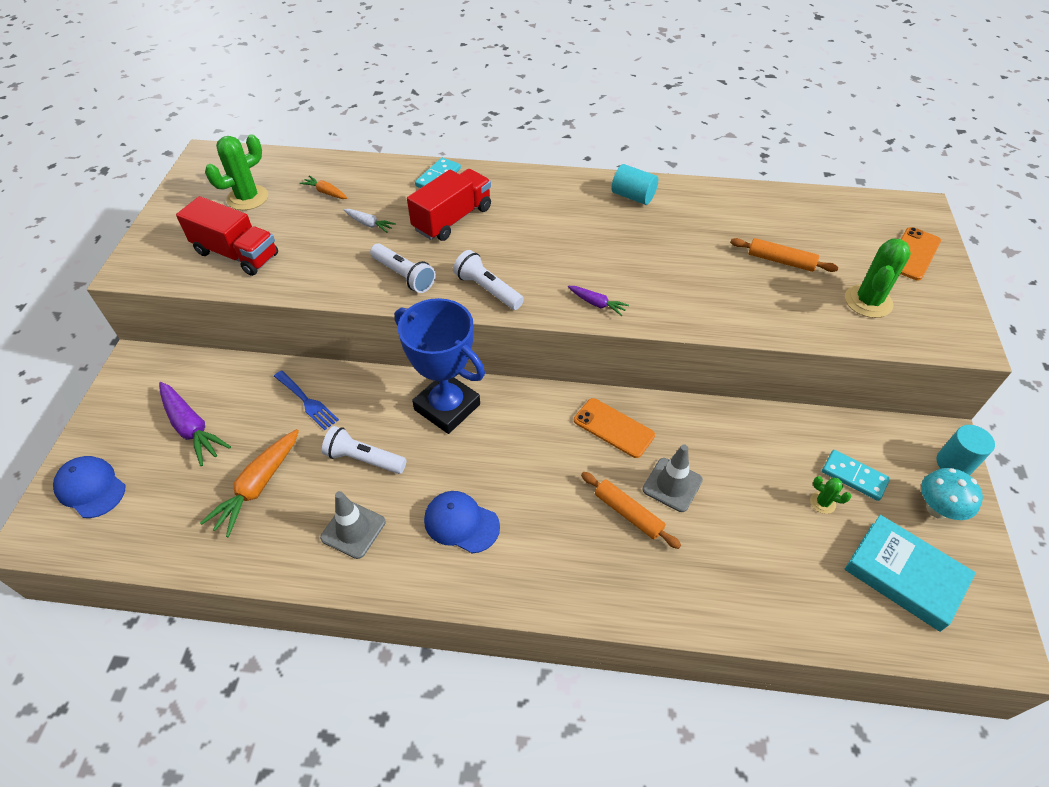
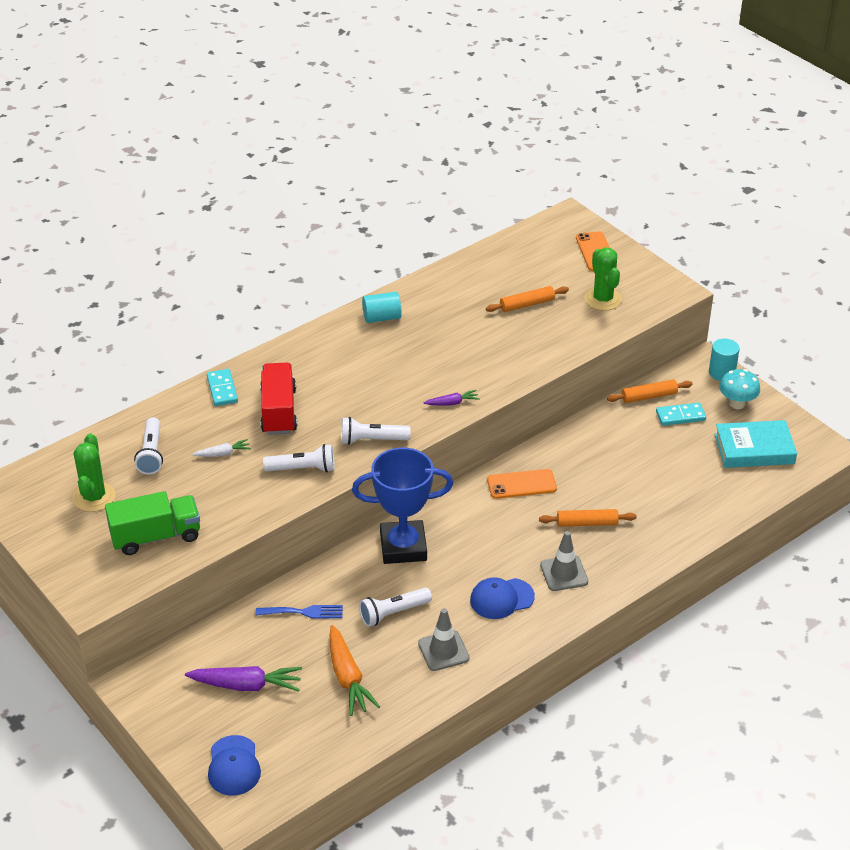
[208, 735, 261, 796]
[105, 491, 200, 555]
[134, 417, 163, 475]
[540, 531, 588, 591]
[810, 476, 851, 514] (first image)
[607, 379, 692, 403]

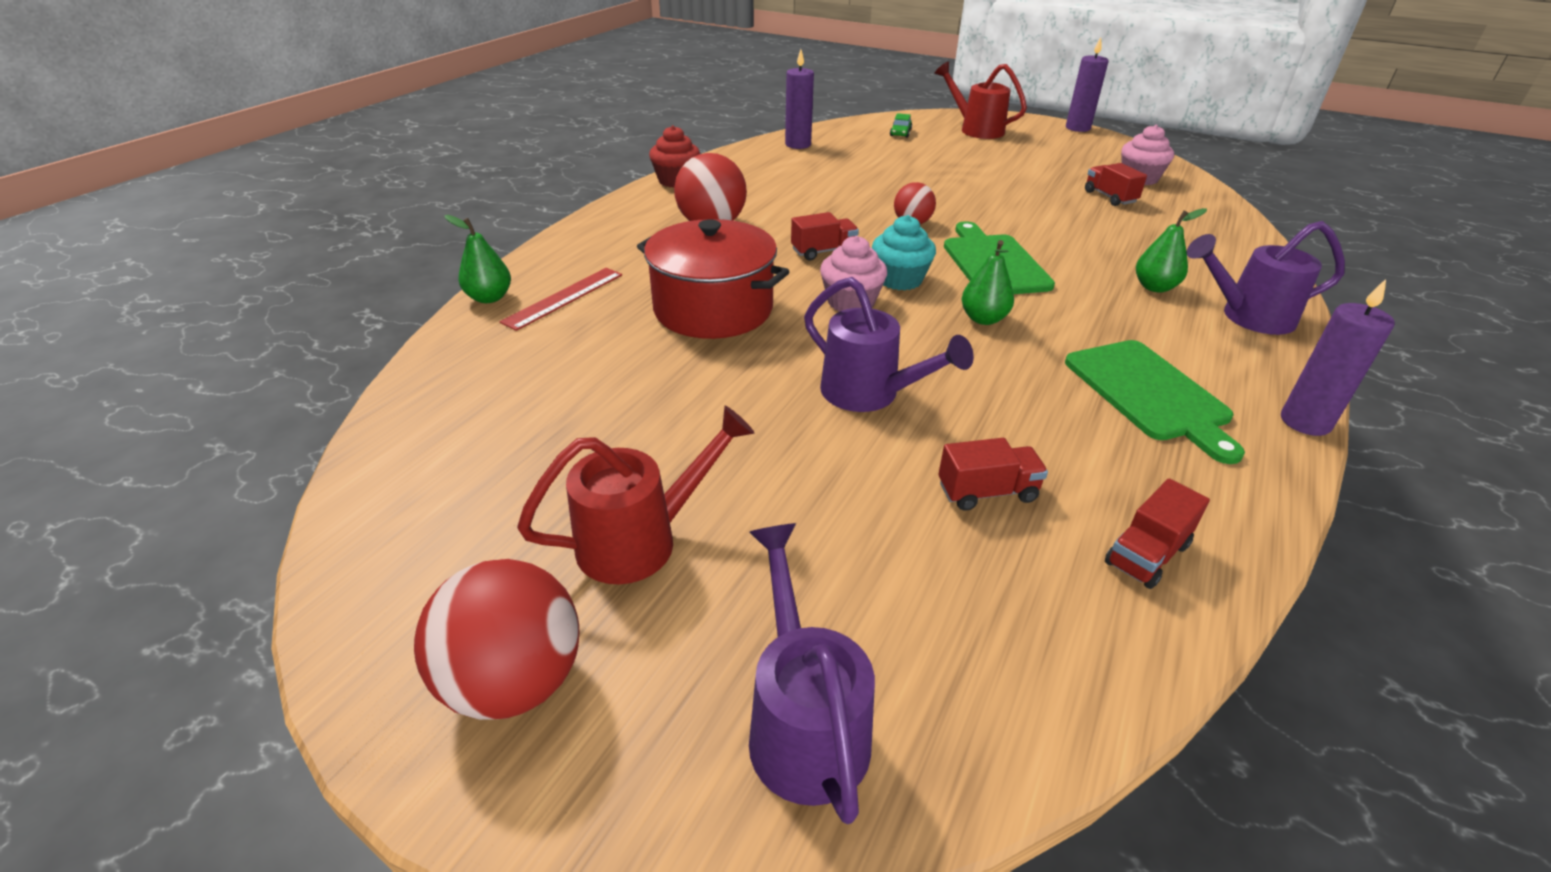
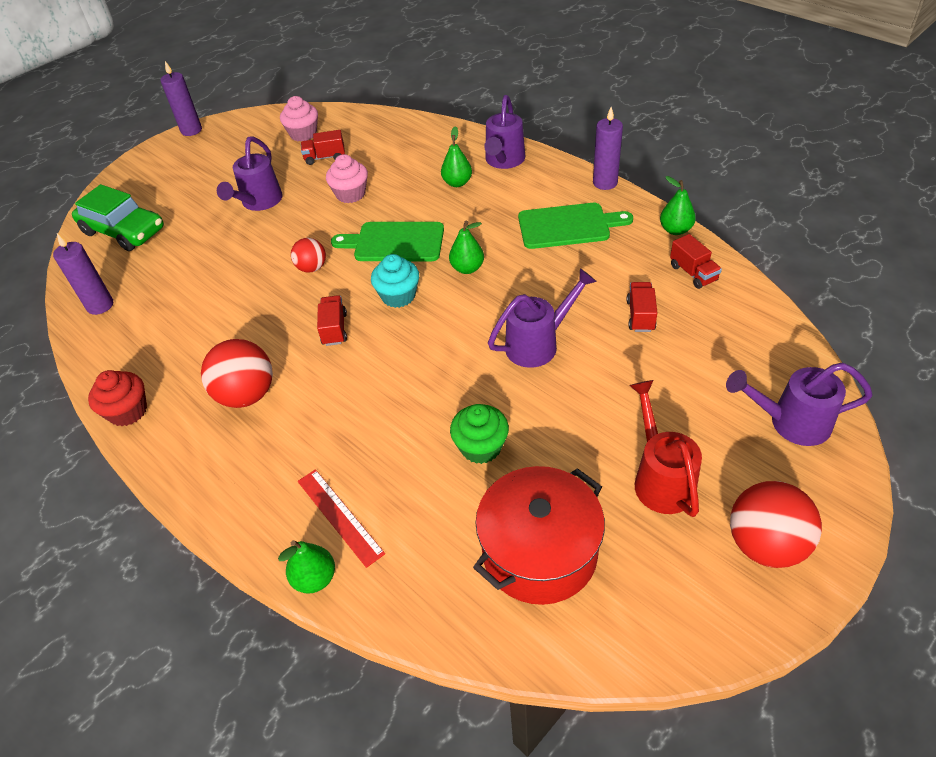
[473, 466, 605, 605]
[326, 154, 368, 203]
[72, 184, 164, 251]
[934, 61, 1027, 139] (first image)
[217, 137, 283, 211]
[450, 404, 509, 464]
[660, 176, 696, 235]

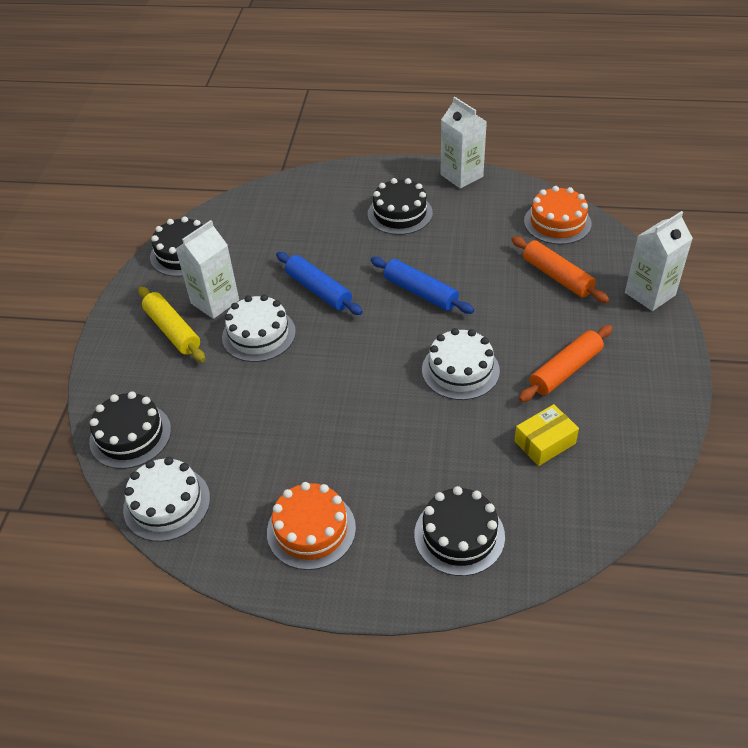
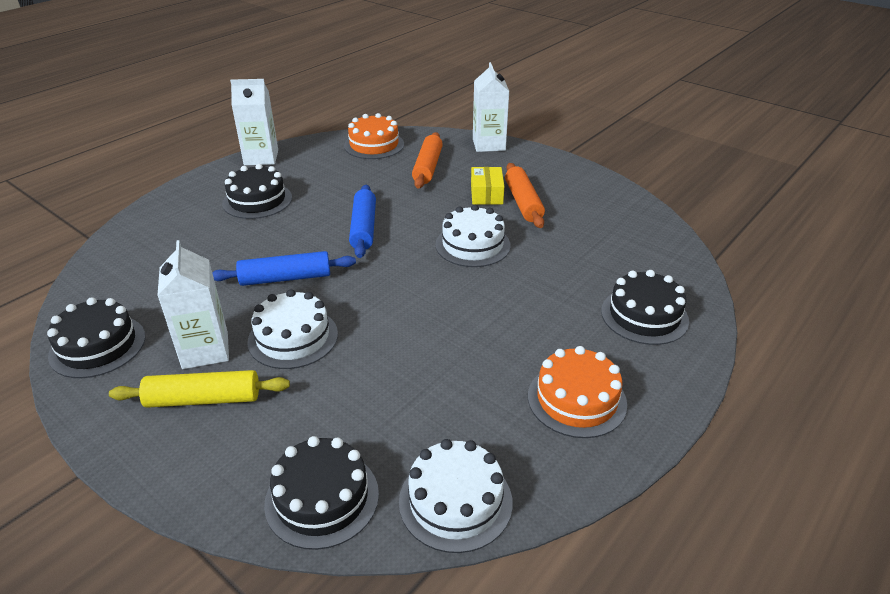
[349, 185, 376, 258]
[412, 132, 443, 189]
[471, 167, 504, 205]

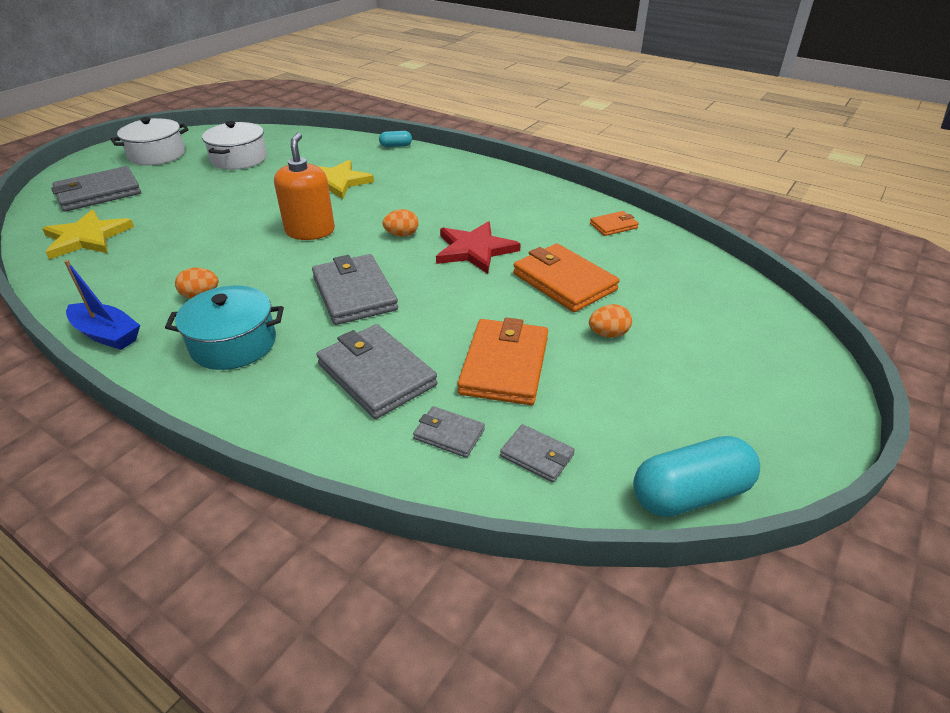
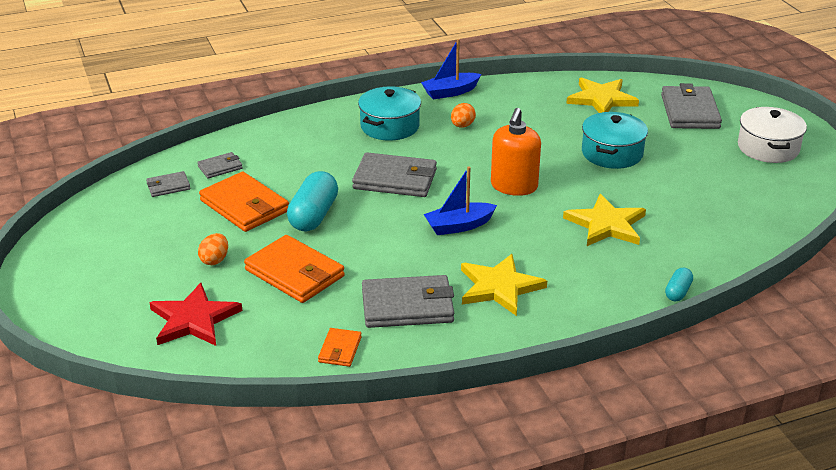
[202, 121, 267, 170] (first image)
[491, 108, 541, 196]
[362, 275, 454, 328]
[424, 167, 497, 235]
[149, 283, 242, 346]
[244, 235, 345, 303]
[287, 171, 338, 231]
[461, 254, 547, 316]
[582, 112, 648, 169]

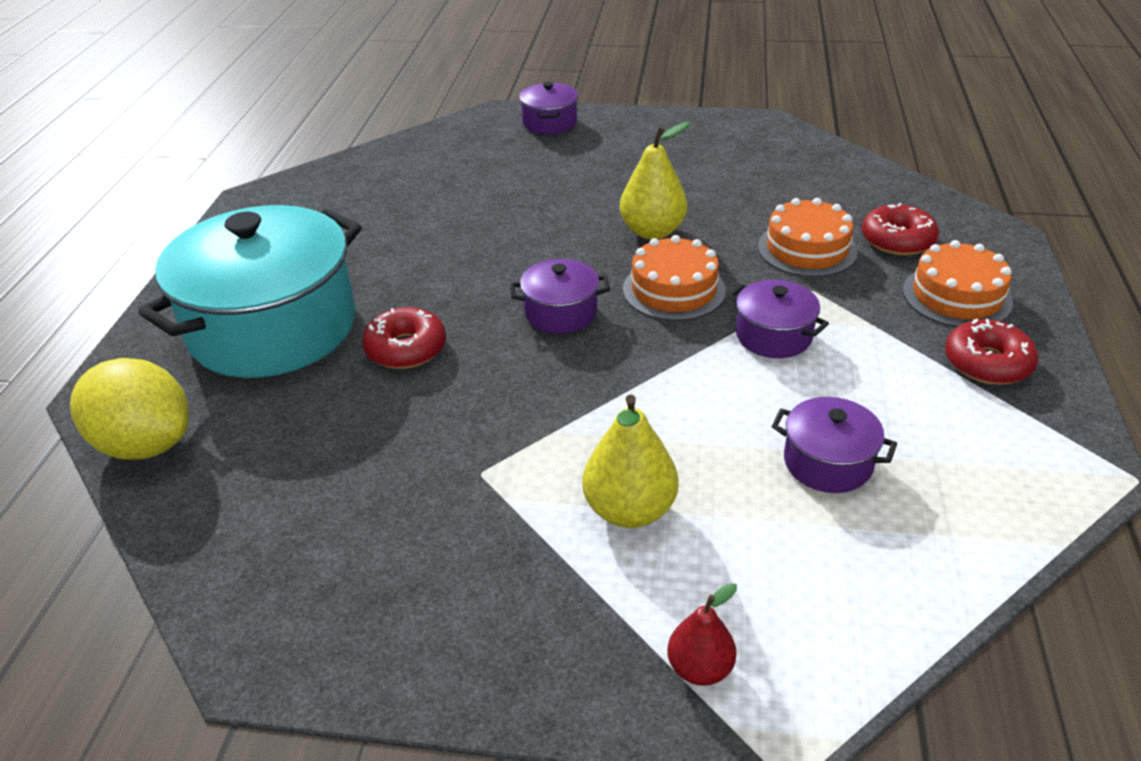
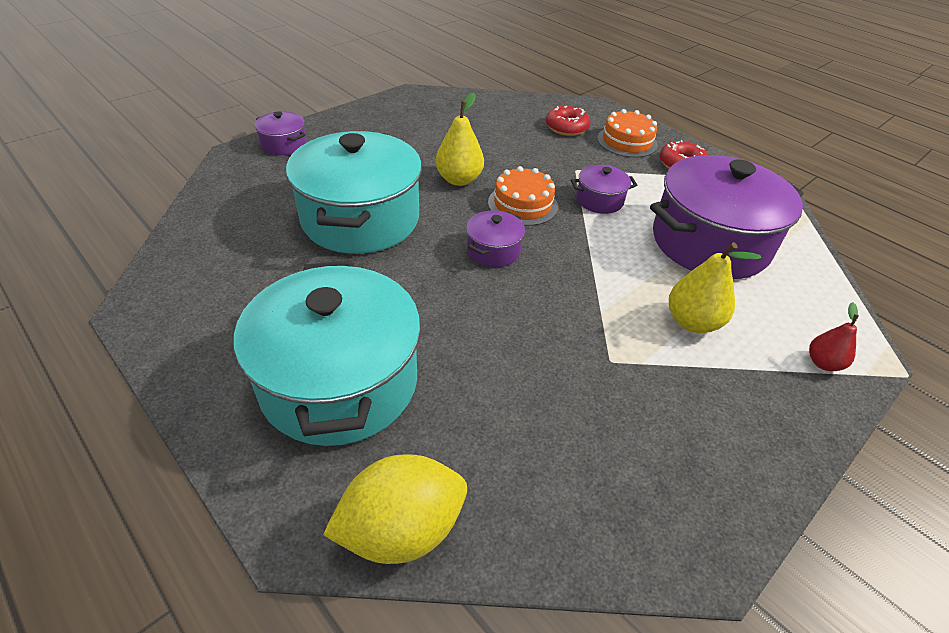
[362, 307, 446, 369] (first image)
[758, 198, 858, 277] (first image)
[650, 155, 804, 279]
[286, 131, 422, 254]

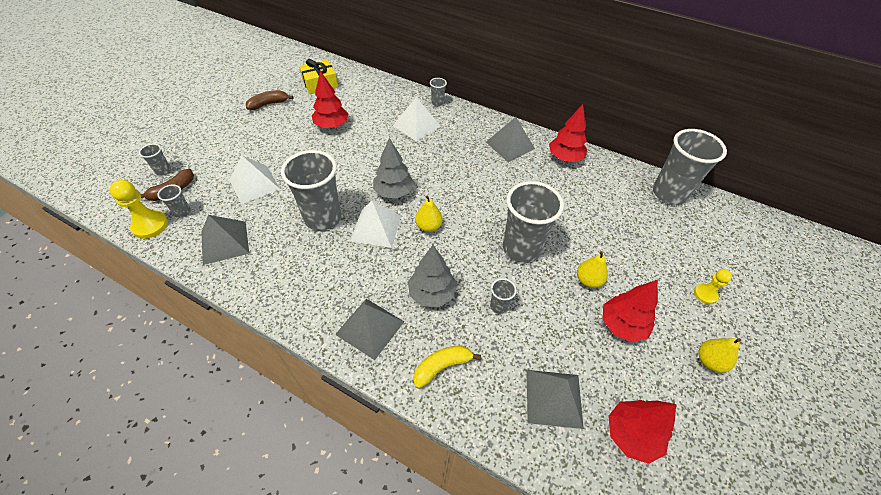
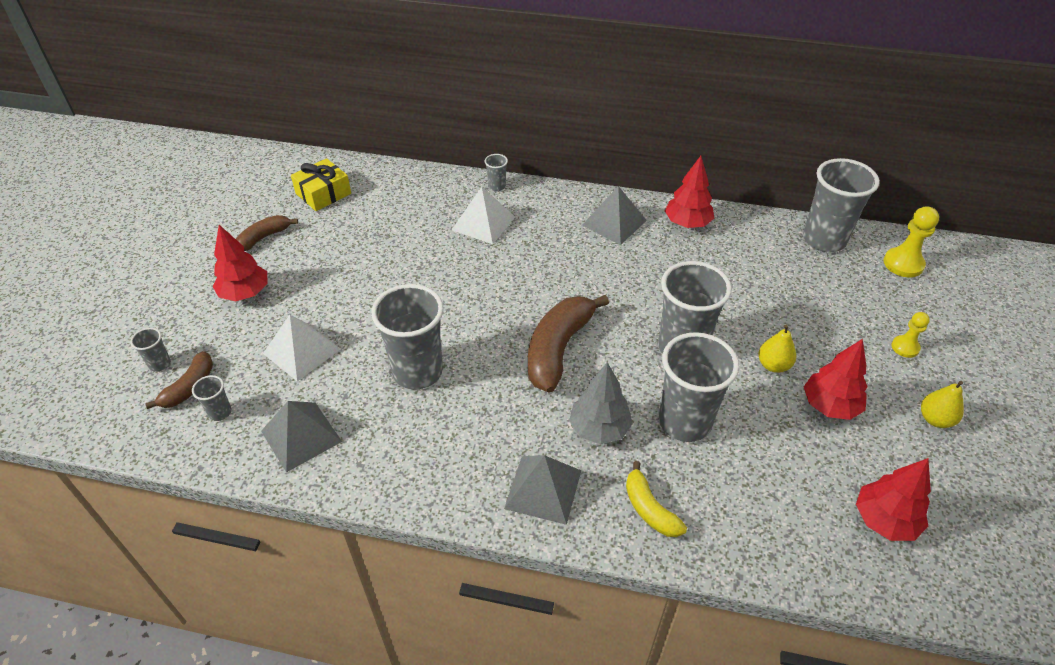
[883, 206, 939, 277]
[212, 225, 268, 301]
[350, 201, 401, 248] (first image)
[373, 138, 414, 198] (first image)
[626, 461, 687, 537]
[528, 295, 609, 393]
[659, 332, 739, 442]
[526, 370, 584, 429] (first image)

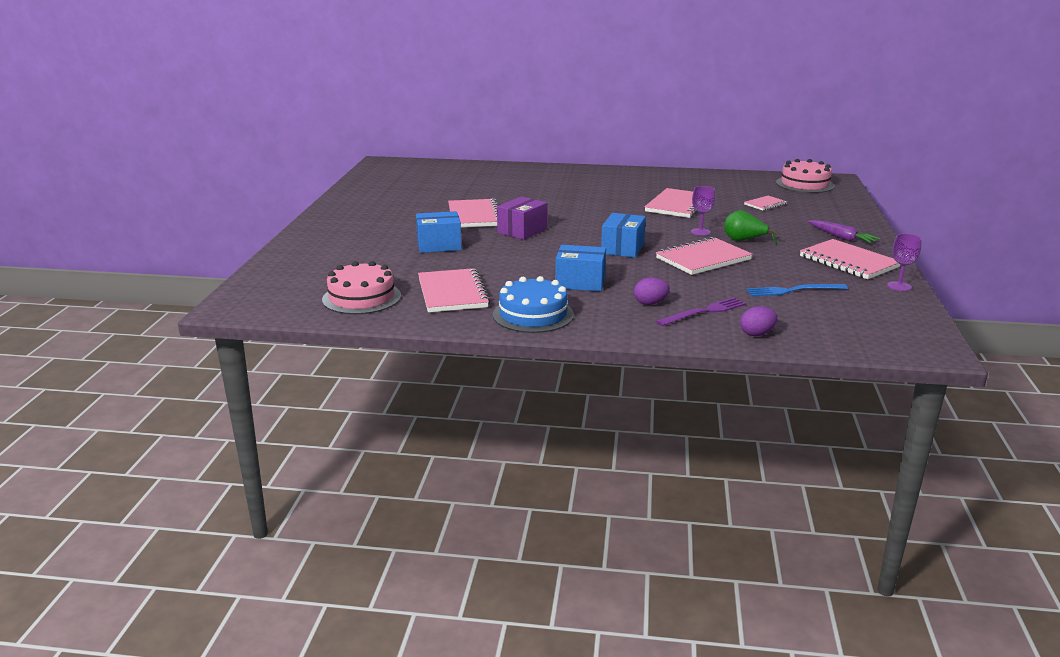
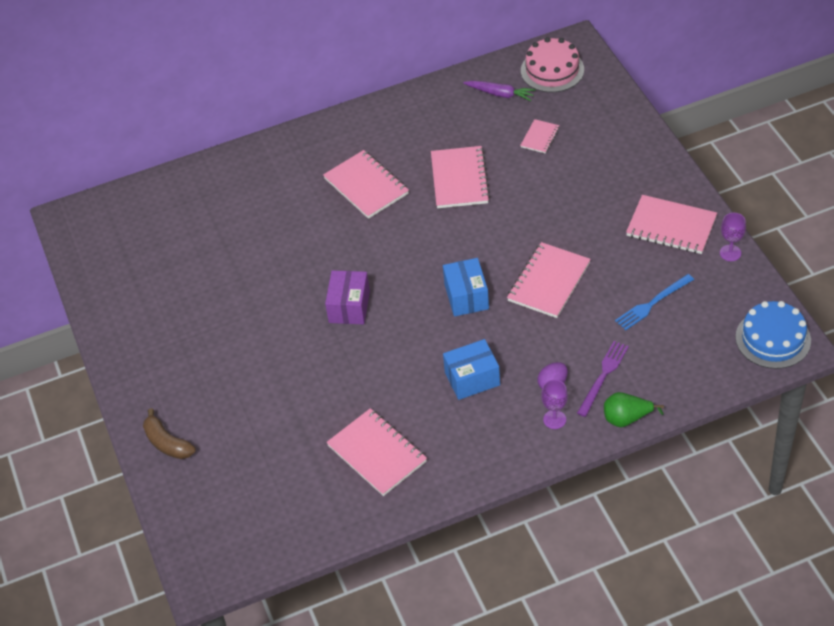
[322, 261, 401, 314] (first image)
[416, 211, 462, 253] (first image)
[323, 150, 409, 219]
[735, 301, 811, 369]
[541, 379, 568, 429]
[604, 392, 664, 427]
[740, 306, 777, 336] (first image)
[463, 81, 536, 101]
[143, 408, 196, 459]

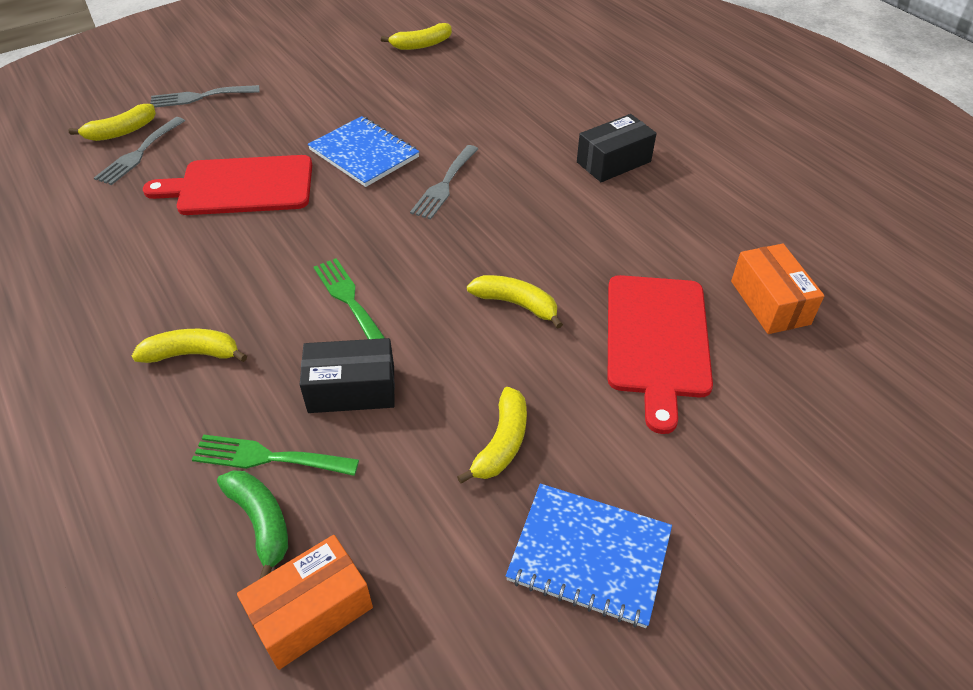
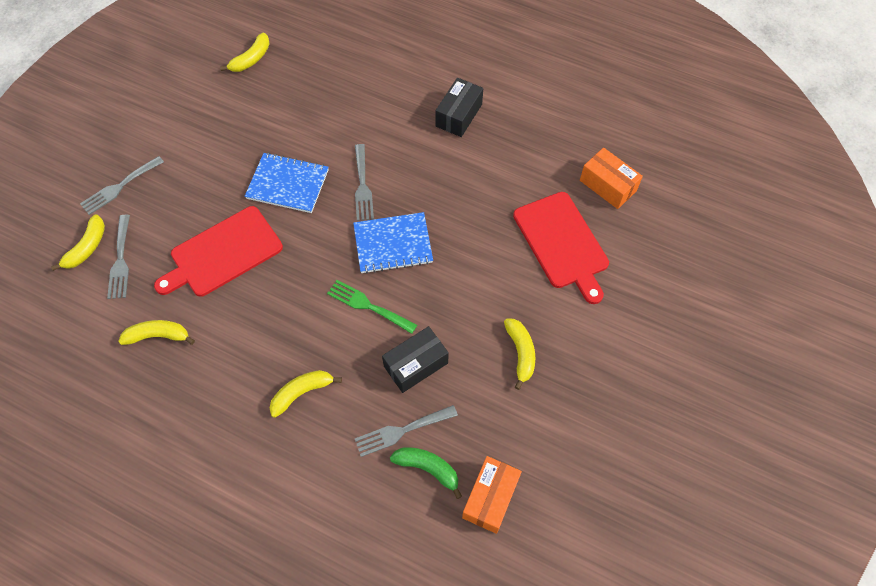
[355, 405, 458, 457]
[118, 320, 195, 345]
[353, 212, 433, 274]

